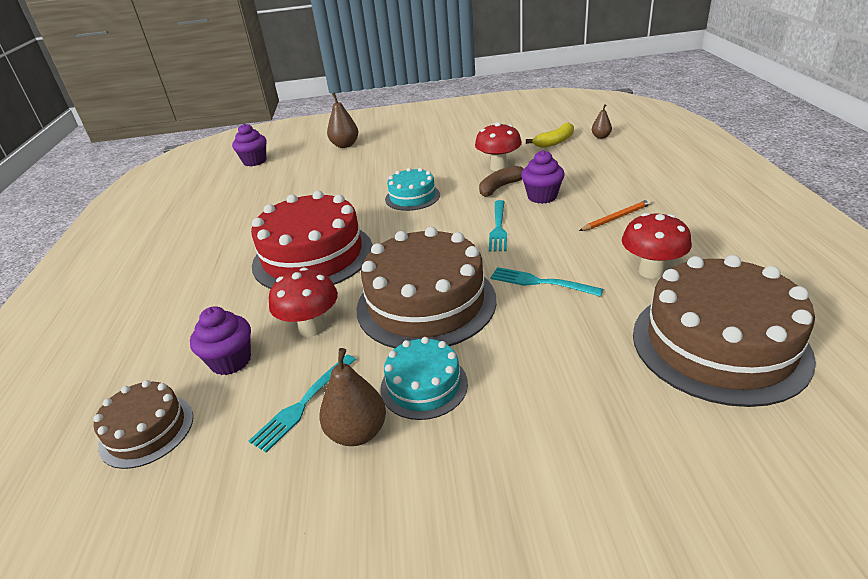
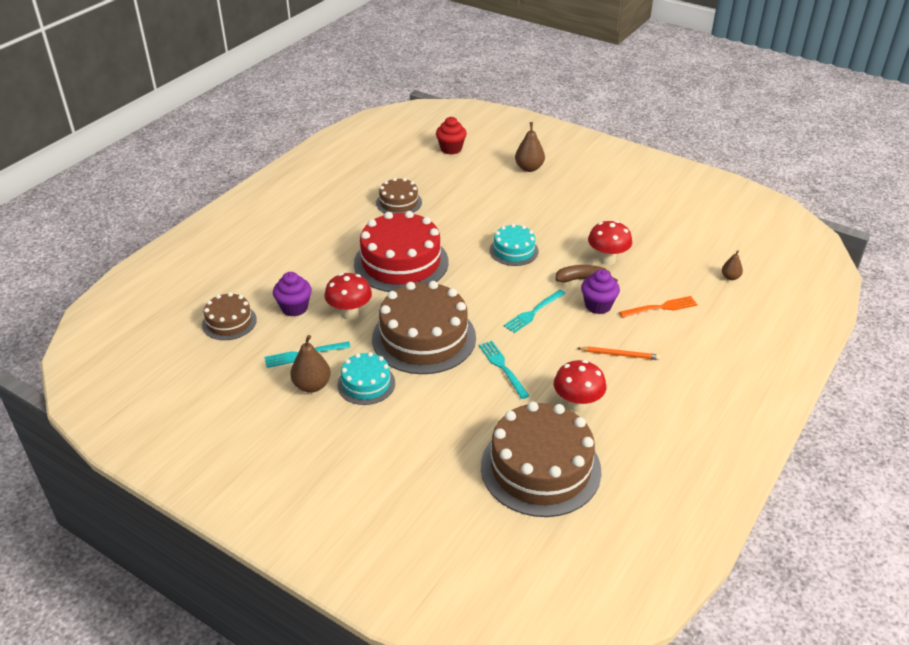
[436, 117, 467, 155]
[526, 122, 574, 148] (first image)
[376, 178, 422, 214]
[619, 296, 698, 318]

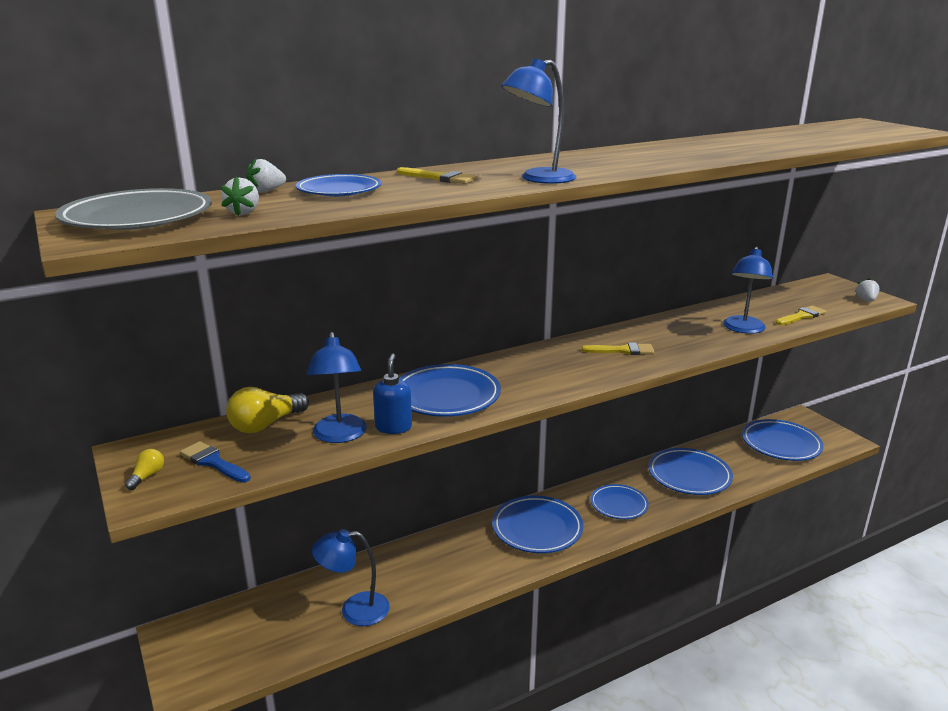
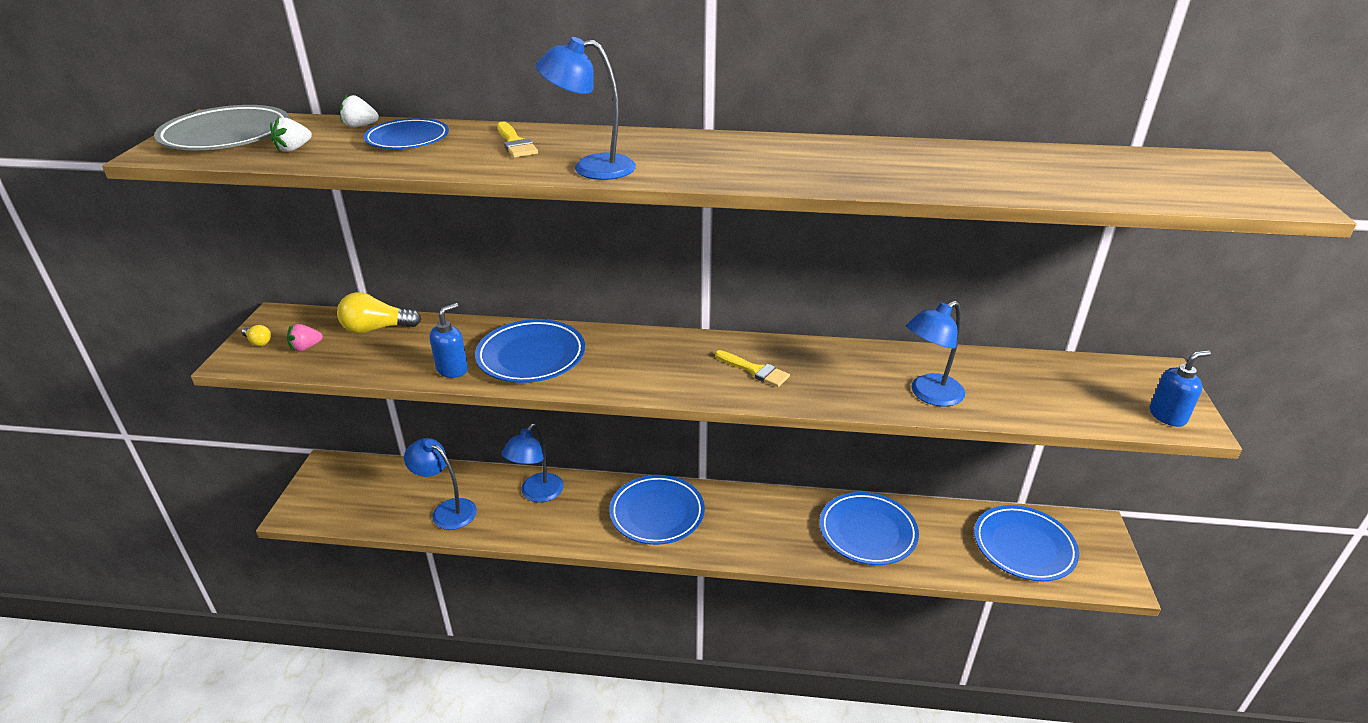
[242, 325, 271, 346]
[287, 324, 323, 351]
[502, 424, 564, 502]
[590, 484, 649, 519] (first image)
[776, 306, 827, 325] (first image)
[1150, 350, 1211, 427]

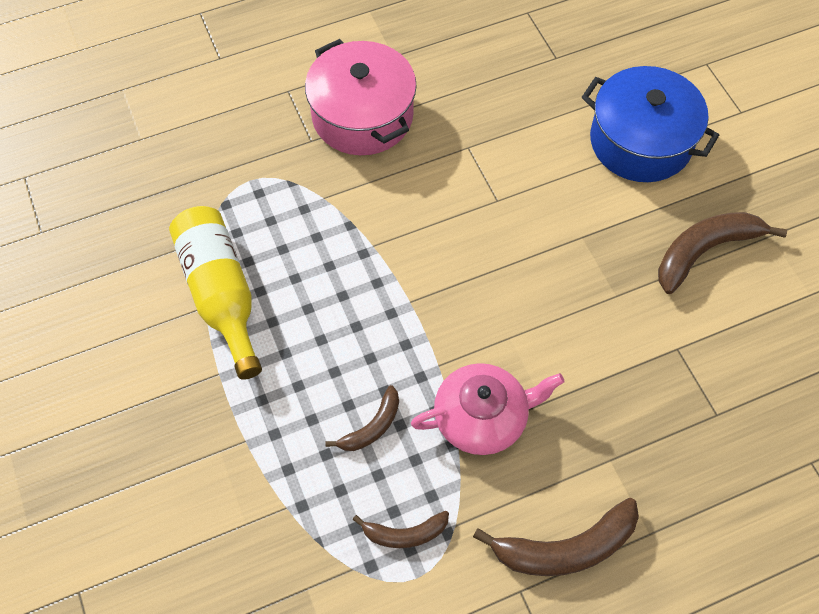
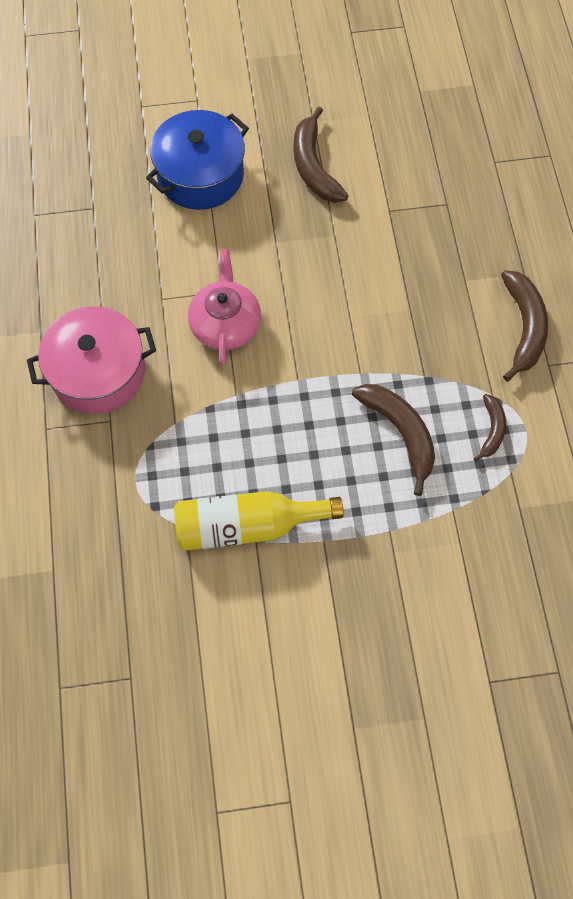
[352, 384, 435, 496]
[188, 249, 261, 366]

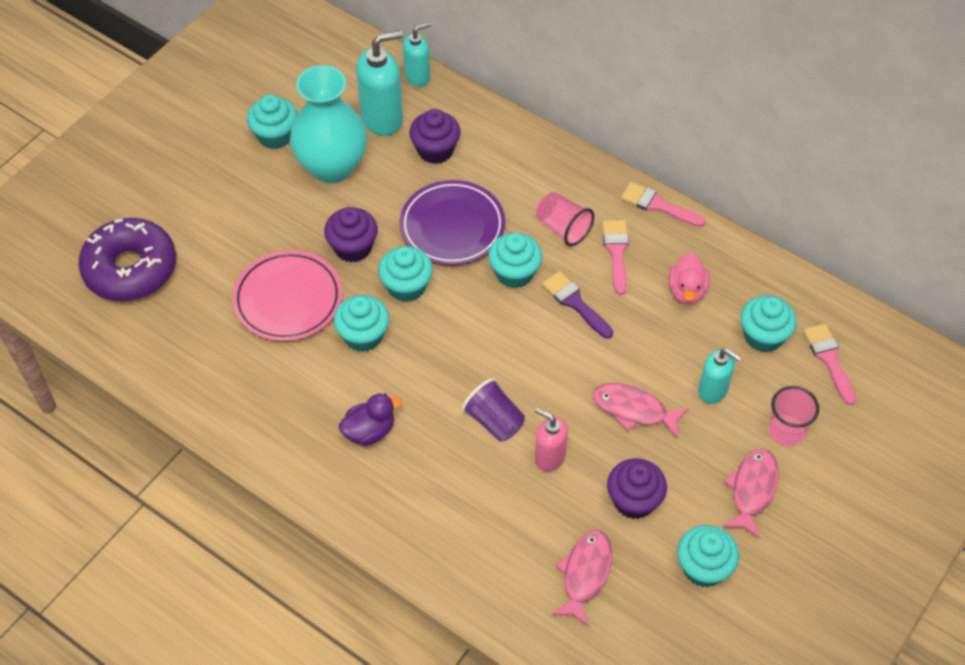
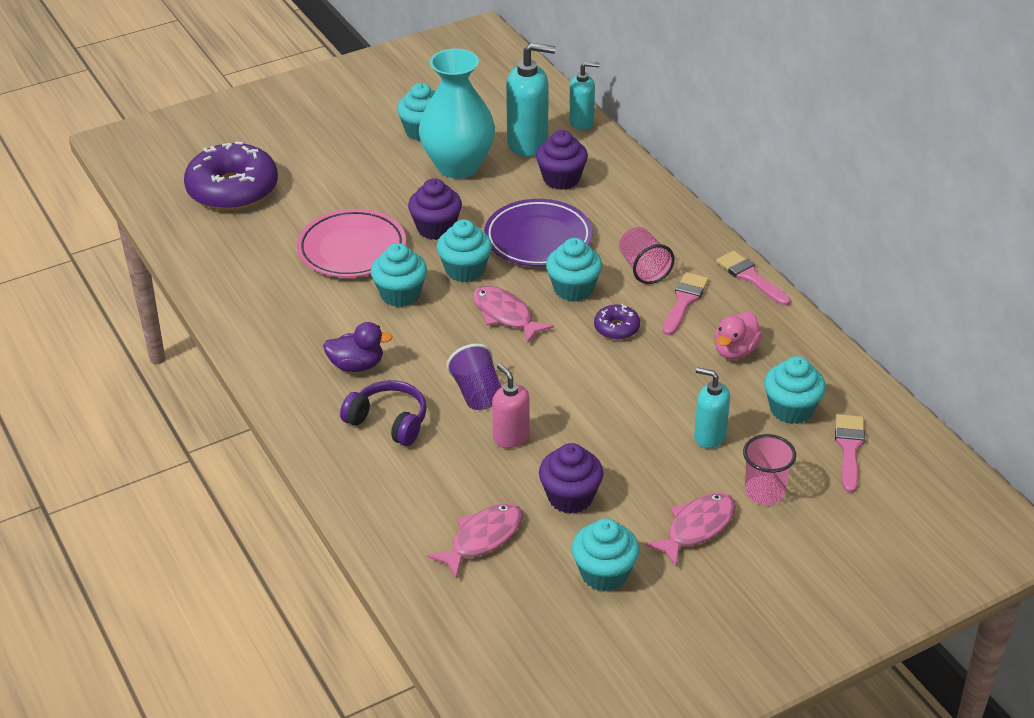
[594, 304, 640, 340]
[473, 286, 554, 344]
[694, 367, 730, 449]
[340, 380, 427, 446]

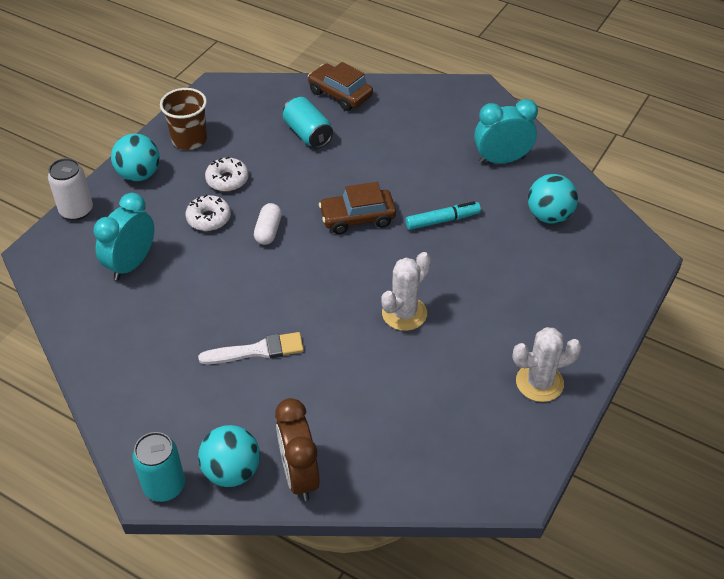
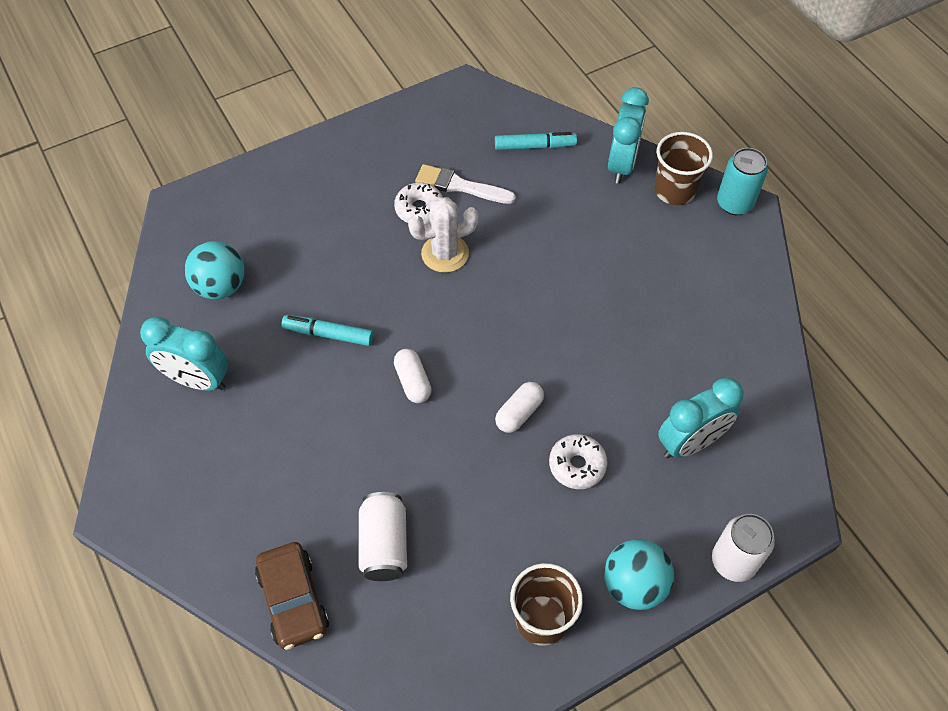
[415, 164, 516, 204]
[654, 132, 713, 205]
[394, 183, 443, 224]
[608, 87, 649, 184]
[359, 492, 407, 581]
[394, 349, 432, 403]
[513, 327, 582, 402] (first image)
[495, 132, 577, 150]

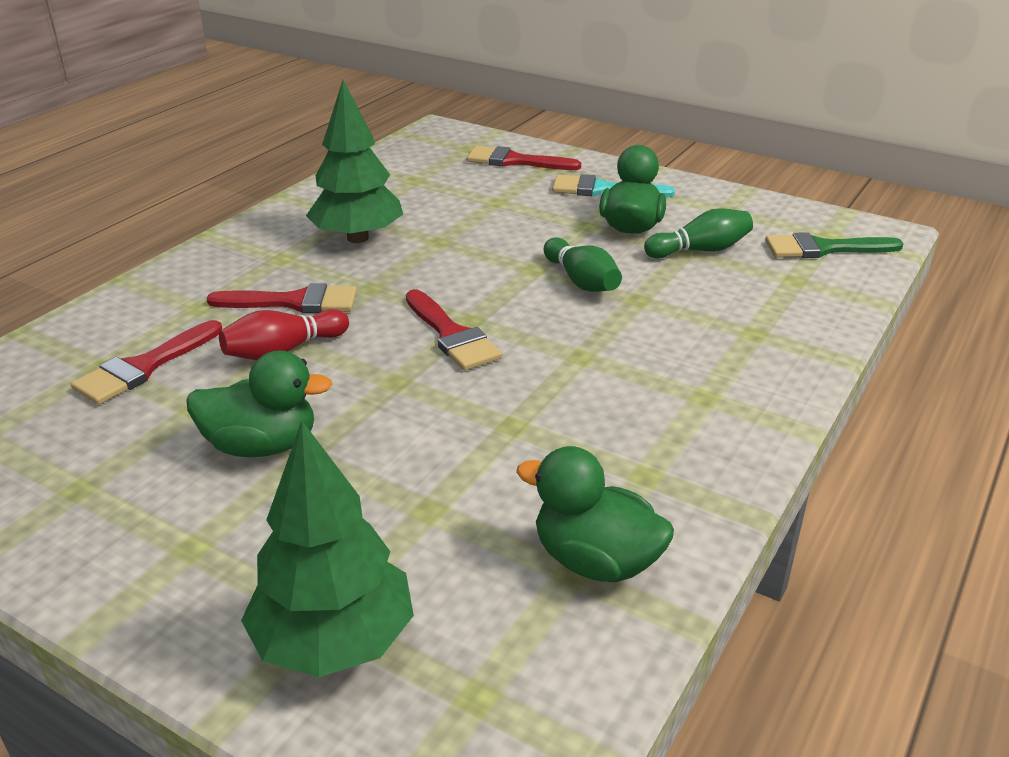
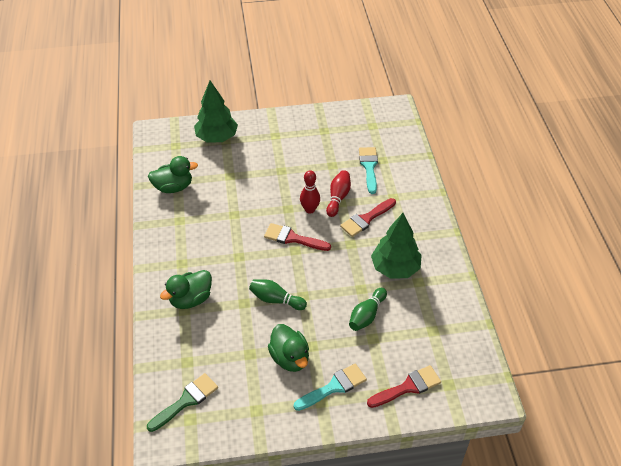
[359, 147, 378, 194]
[160, 270, 212, 309]
[349, 288, 387, 331]
[300, 170, 320, 214]

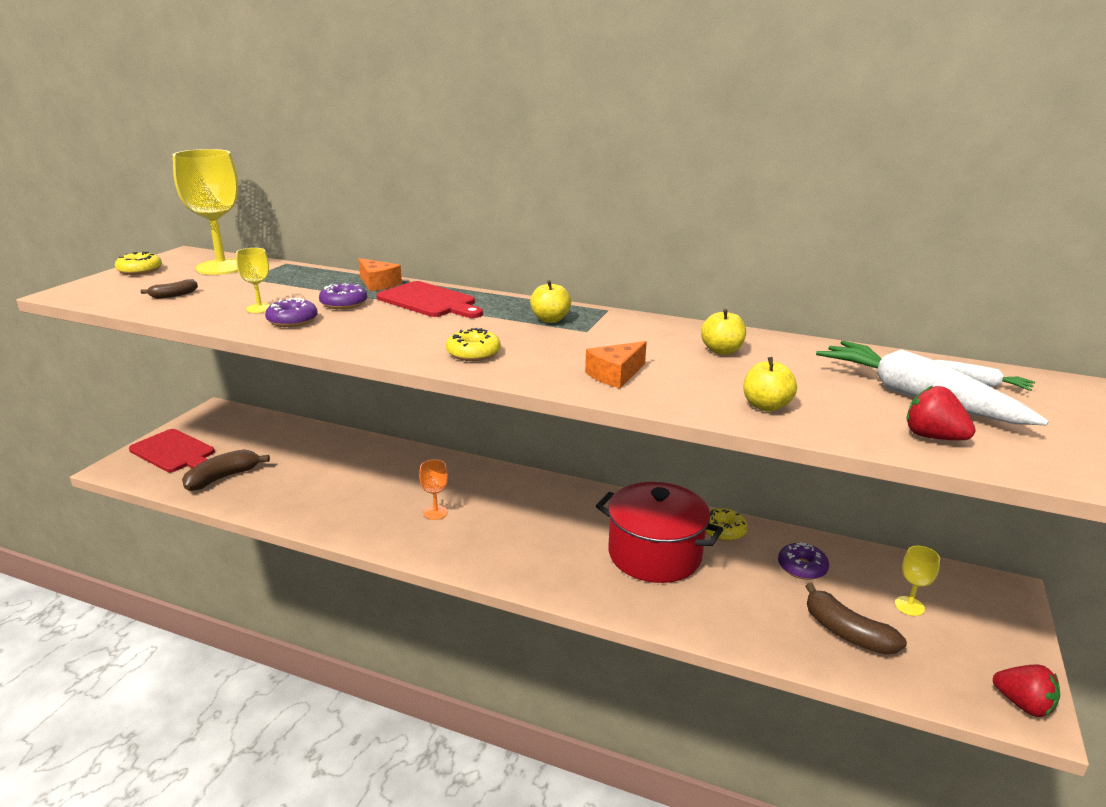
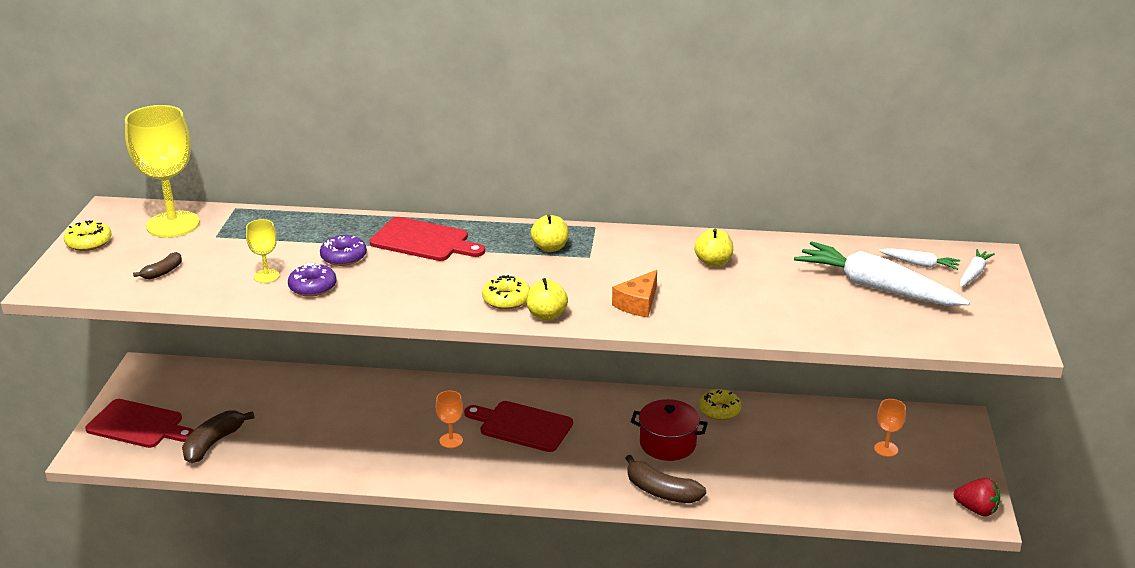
[358, 258, 402, 291] (first image)
[630, 399, 708, 461]
[527, 278, 568, 320]
[778, 542, 829, 580] (first image)
[625, 455, 706, 503]
[874, 399, 906, 457]
[907, 386, 976, 440] (first image)
[464, 401, 573, 452]
[960, 249, 995, 287]

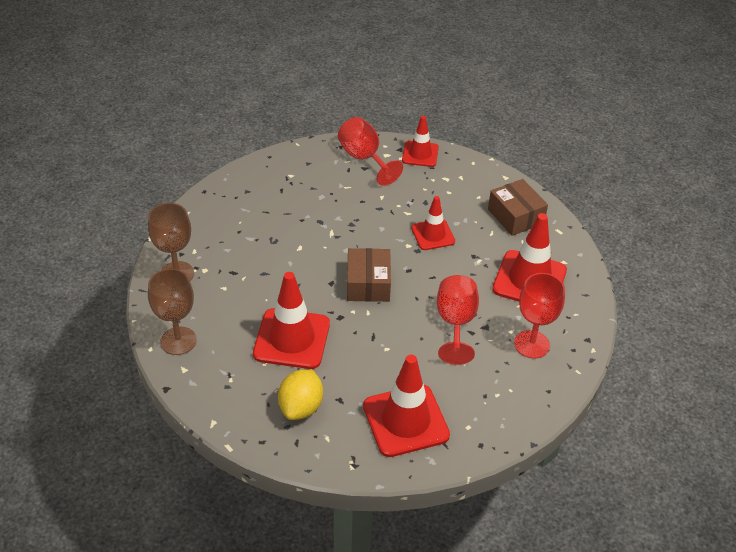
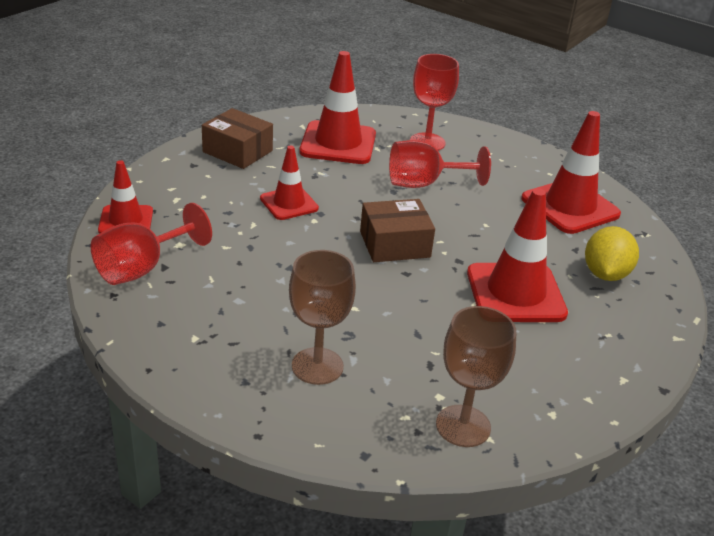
[289, 250, 356, 385]
[585, 226, 639, 281]
[202, 108, 273, 169]

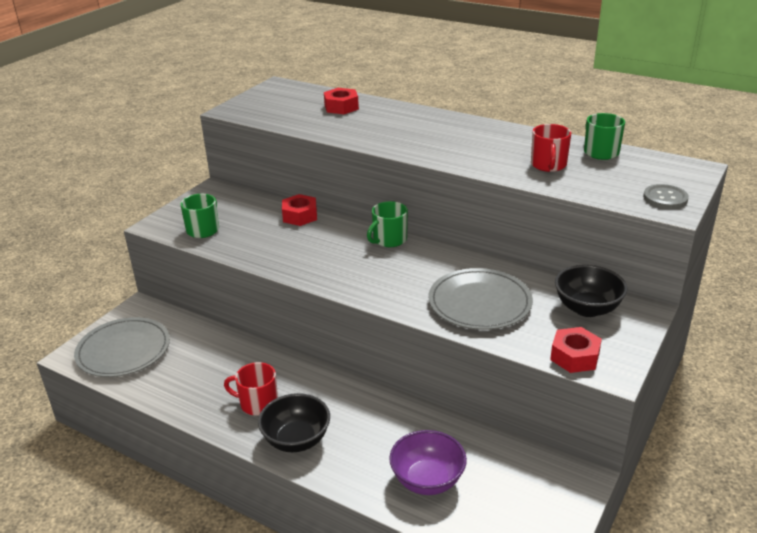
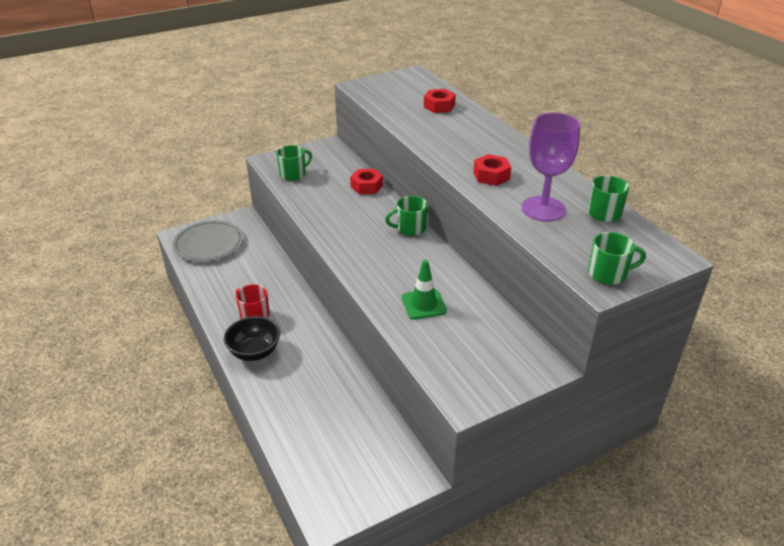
[389, 430, 467, 495] (first image)
[402, 260, 447, 320]
[522, 113, 580, 221]
[473, 154, 511, 186]
[555, 265, 627, 317] (first image)
[588, 232, 646, 285]

